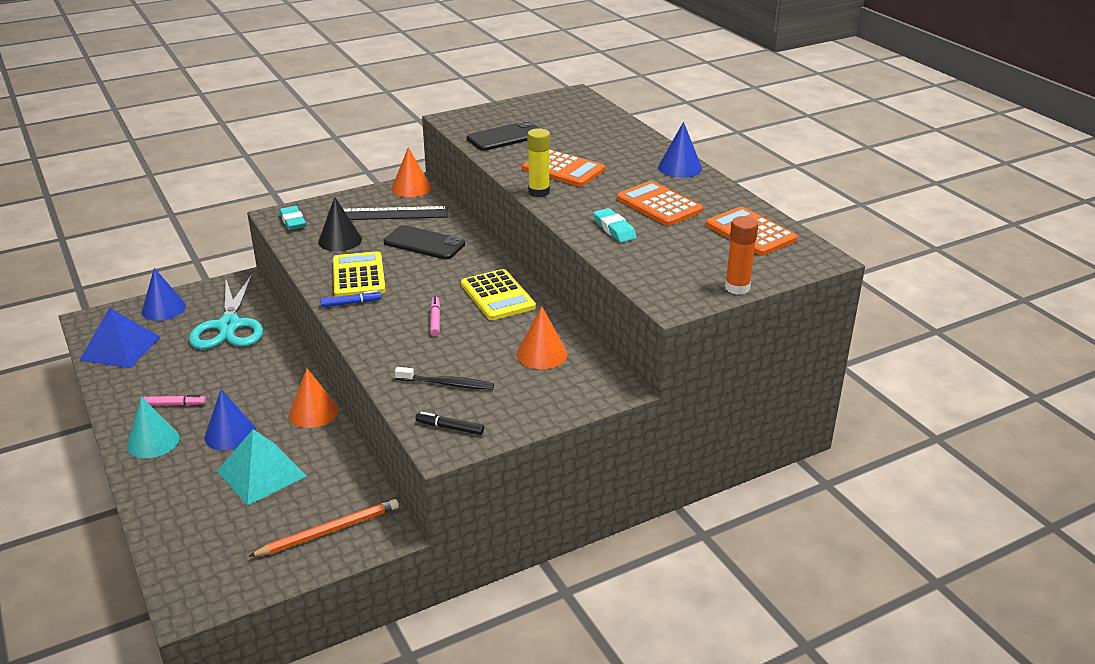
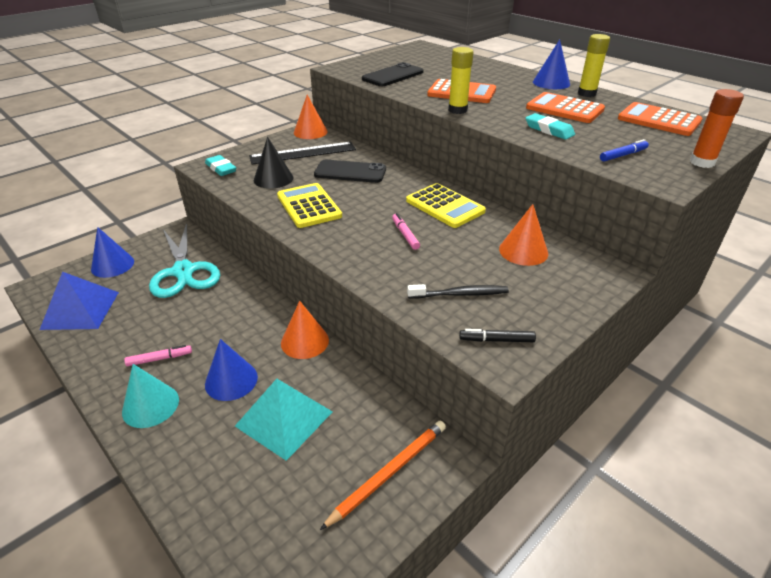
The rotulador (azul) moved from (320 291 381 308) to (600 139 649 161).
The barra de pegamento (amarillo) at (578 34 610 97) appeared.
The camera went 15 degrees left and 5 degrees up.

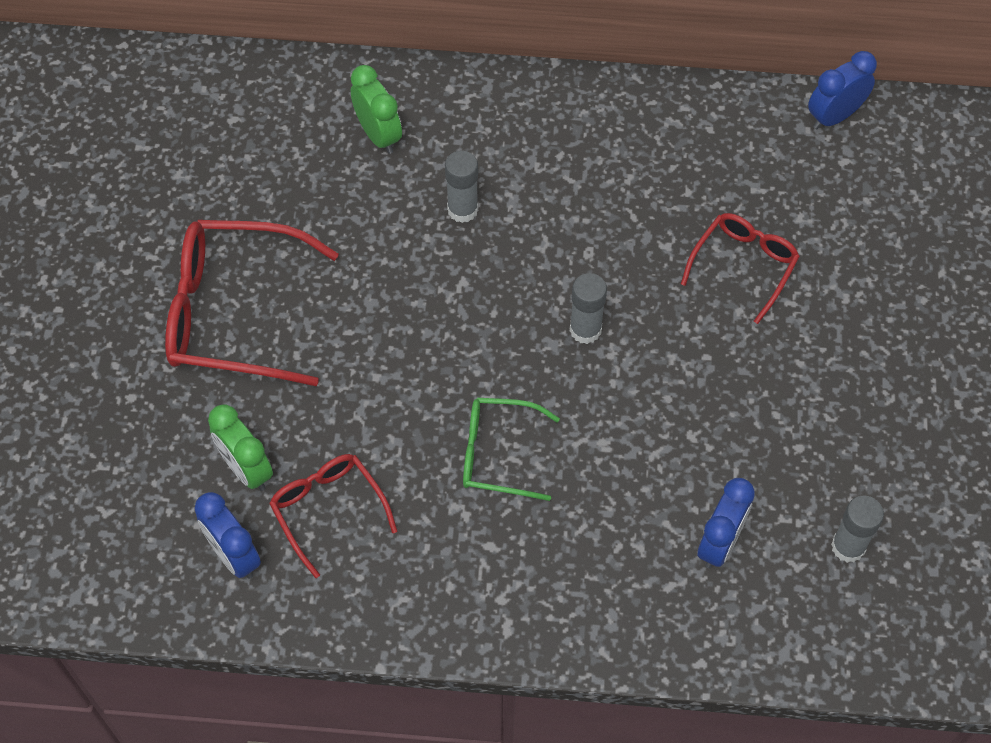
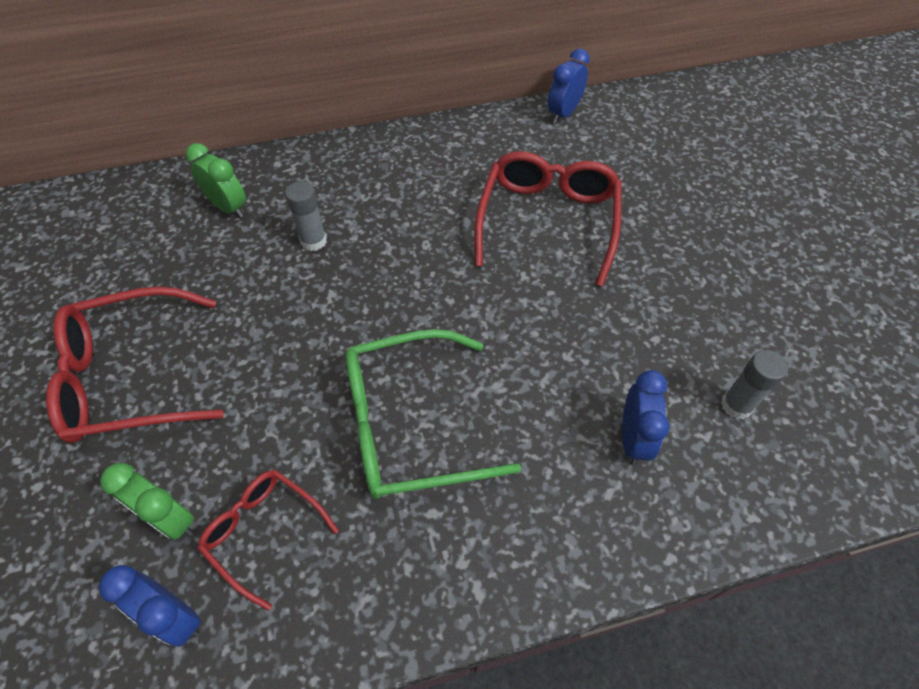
The gafas (verde) at (463 397 560 501) changed to 1.74 times the size.
The barra de pegamento (gris) at (570 273 607 344) disappeared.
The gafas (rojo) at (681 213 800 324) changed to 1.74 times the size.
The camera went 20 degrees left and 5 degrees down.

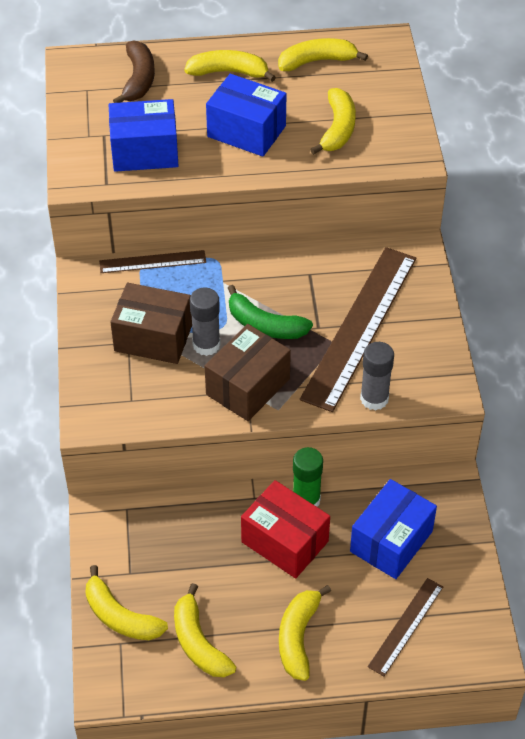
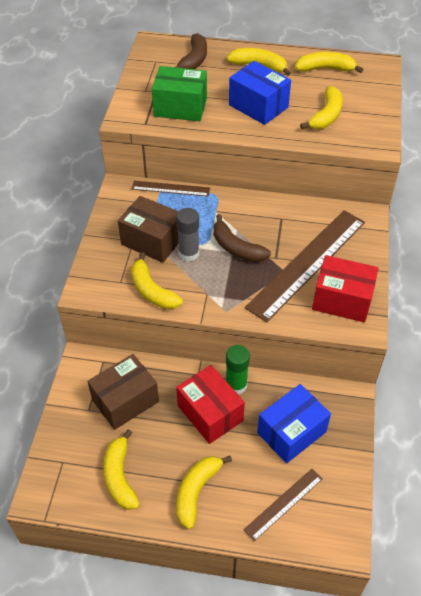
The plátano (amarillo) moved from (86 565 168 640) to (131 252 183 309).
The caja (azul) at (109 99 178 172) became the caja (verde) at (152 66 207 121).
The caja (marrón) moved from (205 324 291 421) to (87 354 159 430).
The plátano (verde) at (228 285 313 339) became the plátano (marrón) at (213 214 271 262).
The barra de pegamento (gris) at (360 342 394 410) disappeared.
The caja (rojo) at (312 255 379 322) appeared.
The camera went 15 degrees right and 0 degrees up.

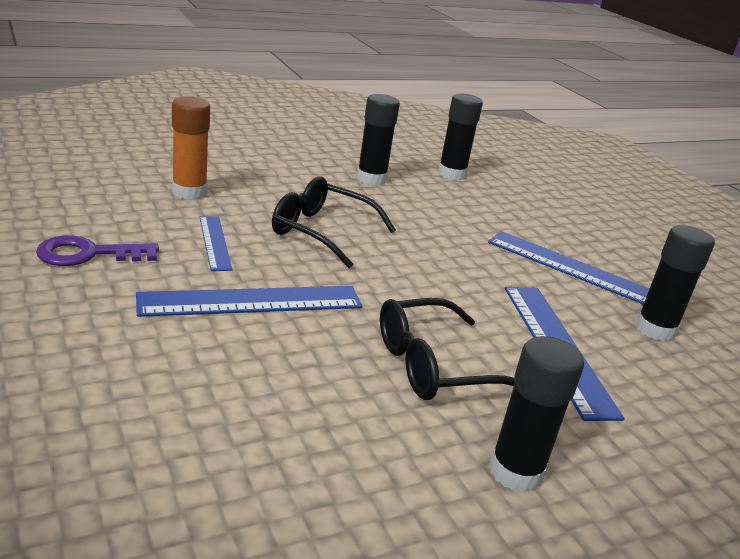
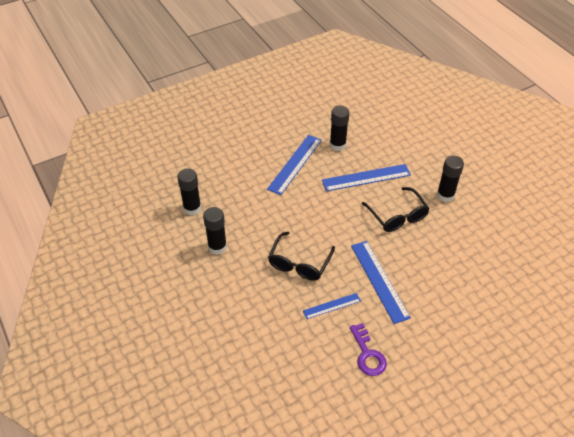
The barra de pegamento (naranja) at (172 97 210 200) disappeared.
The camera went 90 degrees left and 20 degrees up.

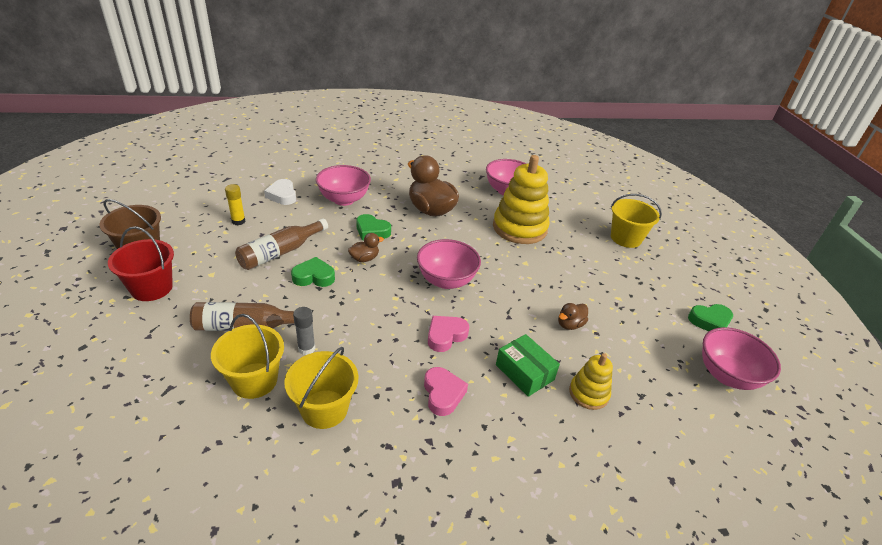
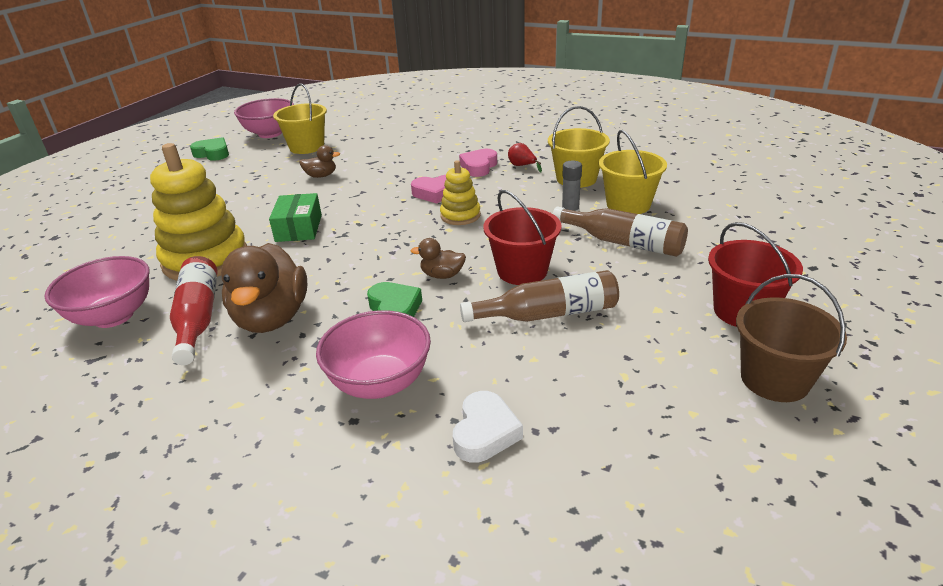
The barra de pegamento (amarillo) at (225 184 246 225) disappeared.
The corazón (verde) at (291 257 335 287) was replaced by the balde (rojo) at (483 190 562 285).
The cuenco (rosa) at (417 239 481 289) disappeared.
The caja (verde) moved from (496 334 560 397) to (269 193 322 242).
The juguete apilable (amarillo) moved from (569 353 613 410) to (440 160 481 225).
The balde (amarillo) moved from (611 194 662 248) to (273 83 327 154).
The botella (rojo) at (170 256 217 365) appeared.
The pera (rojo) at (508 143 542 172) appeared.
The camera went 140 degrees left and 5 degrees down.

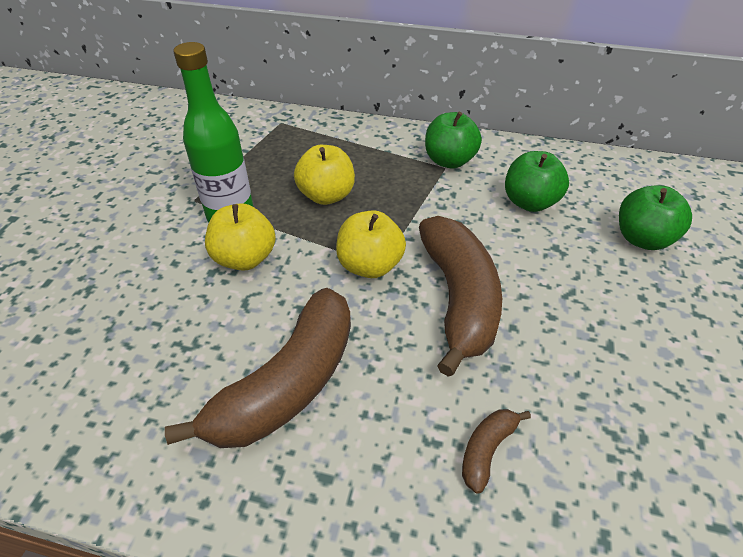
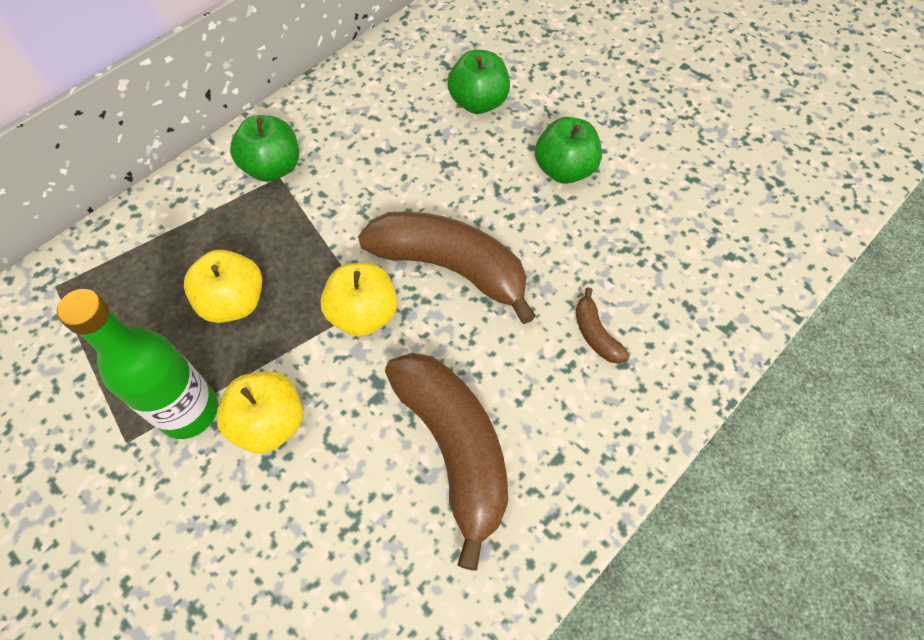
The manzana (verde) moved from (505 151 569 212) to (535 117 602 184).
The camera went 60 degrees left and 15 degrees up.

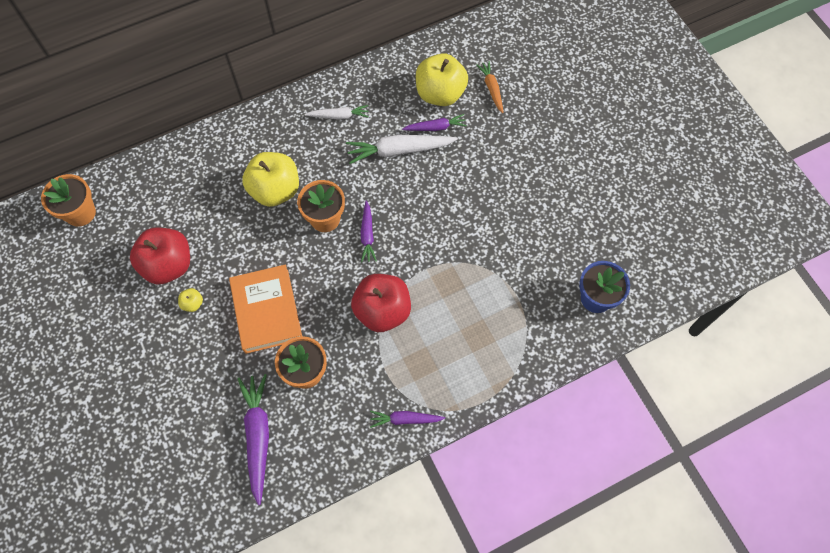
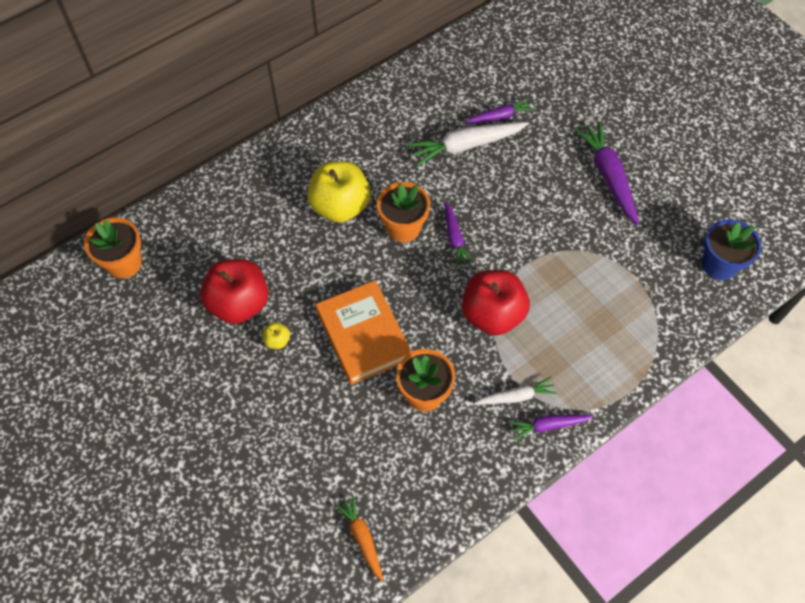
The zanahoria (morado) moved from (238 374 269 505) to (574 122 640 225).
The zanahoria (blanco) moved from (305 105 369 120) to (474 377 557 405).
The manzana (amarillo) at (416 53 468 106) disappeared.
The zanahoria (naranja) moved from (476 61 504 113) to (335 495 384 581).
The camera went 10 degrees left and 5 degrees down.

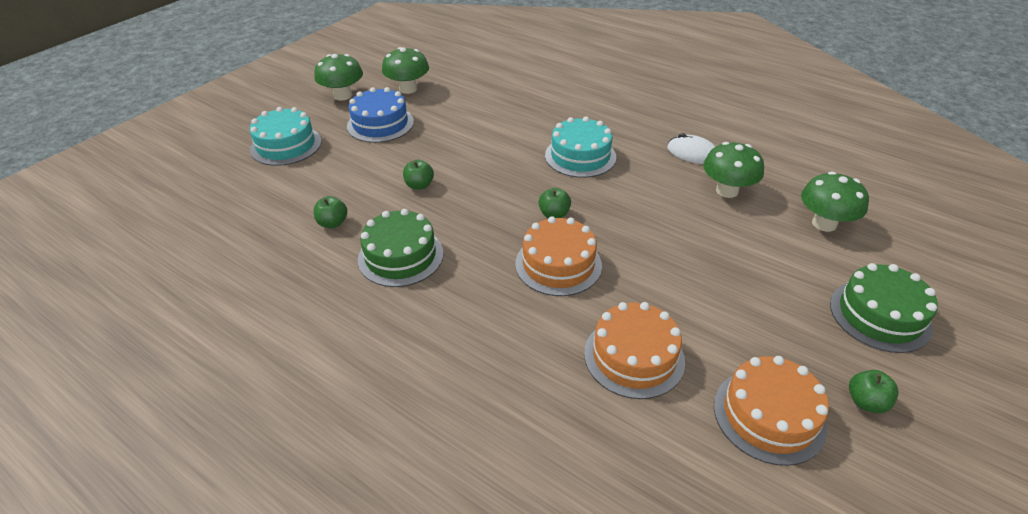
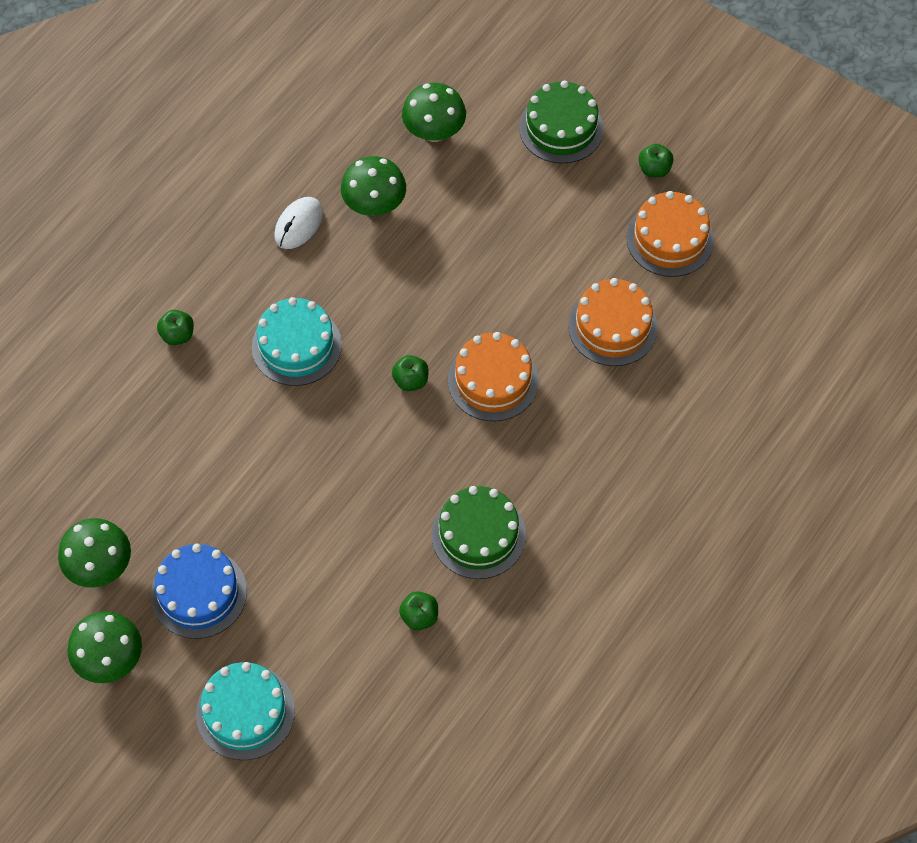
The manzana (verde) moved from (403 160 434 190) to (157 310 194 345).
The camera went 90 degrees left and 20 degrees up.

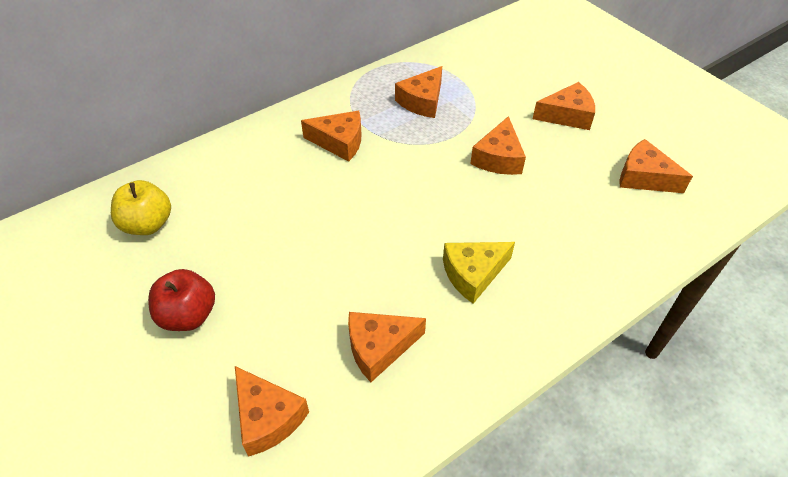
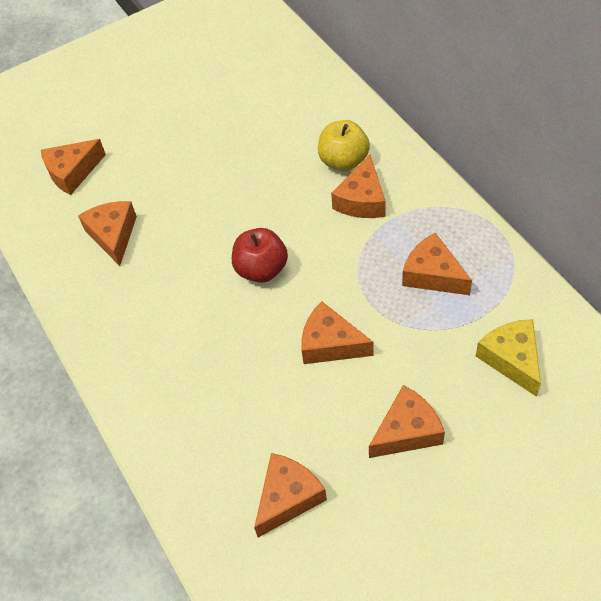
The manzana (amarillo) moved from (111 180 171 235) to (318 120 370 171).
The manzana (rojo) moved from (148 269 215 331) to (232 228 288 283).
The queso (amarillo) moved from (443 242 515 304) to (476 319 541 397).
The queso (naranja) at (533 82 595 130) turned 120 degrees counterclockwise.
The camera went 100 degrees right and 5 degrees up.

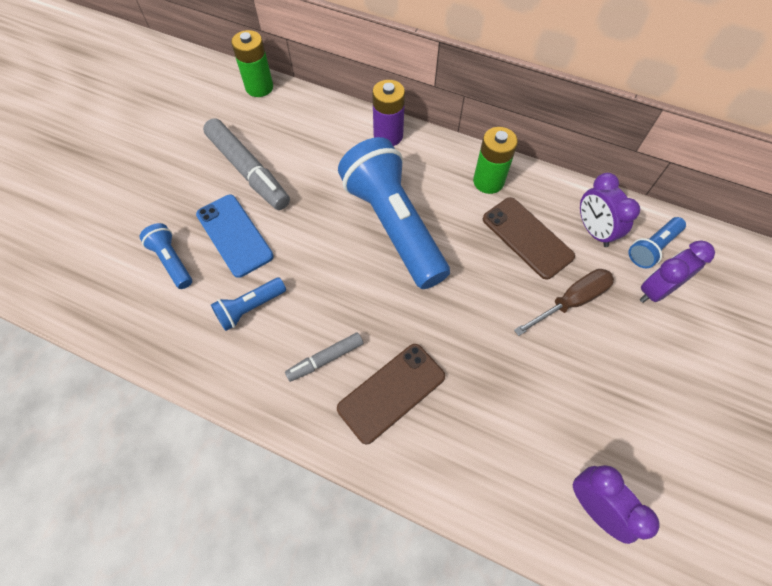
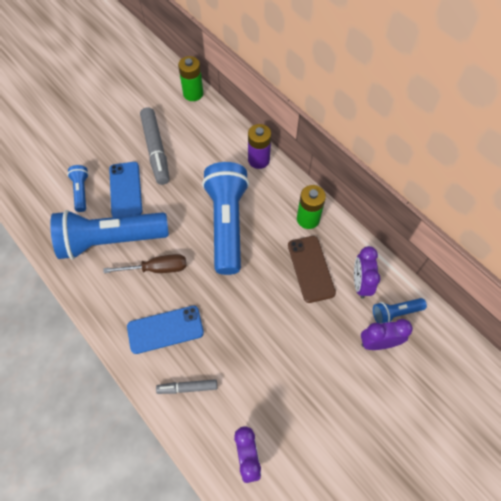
The lámpara de mano (azul) at (211 278 286 331) changed to 2.23 times the size.
The rotulador (gris) moved from (285 332 363 382) to (156 379 217 394).
The móvil (marrón) at (337 344 445 444) became the móvil (azul) at (127 306 204 354).
The destornillador (marrón) moved from (514 269 614 336) to (103 254 186 273).
The camera went 25 degrees right and 0 degrees up.

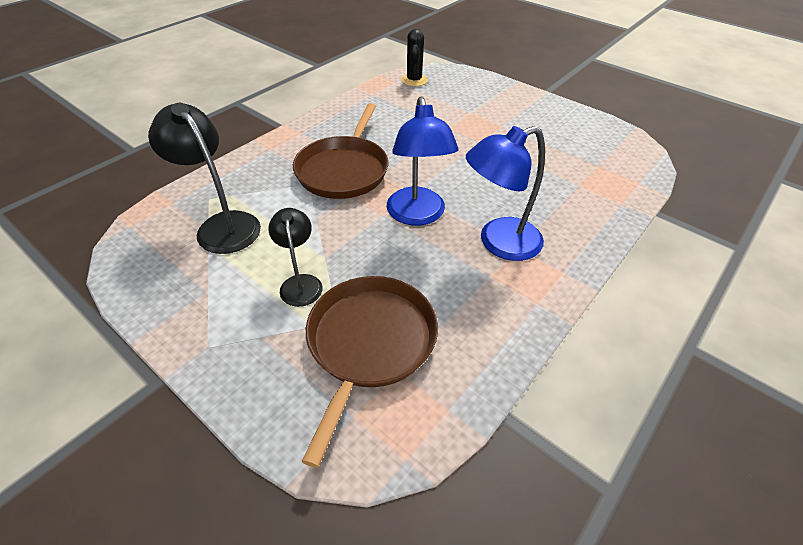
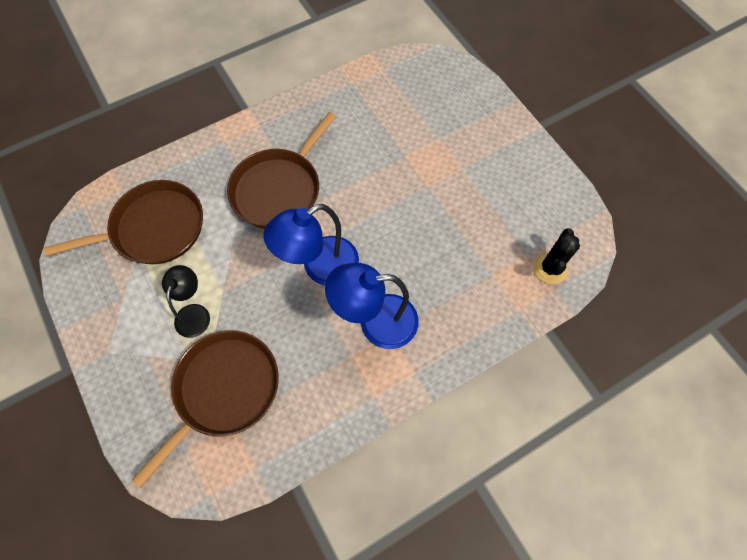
The lámpara (negro) at (148 103 261 254) was replaced by the sartén (marrón) at (43 180 203 264).
The lámpara (azul) at (387 96 459 226) turned 45 degrees clockwise.
The cactus (negro) moved from (401 29 428 87) to (533 228 580 284).
The camera went 20 degrees right and 20 degrees up.

